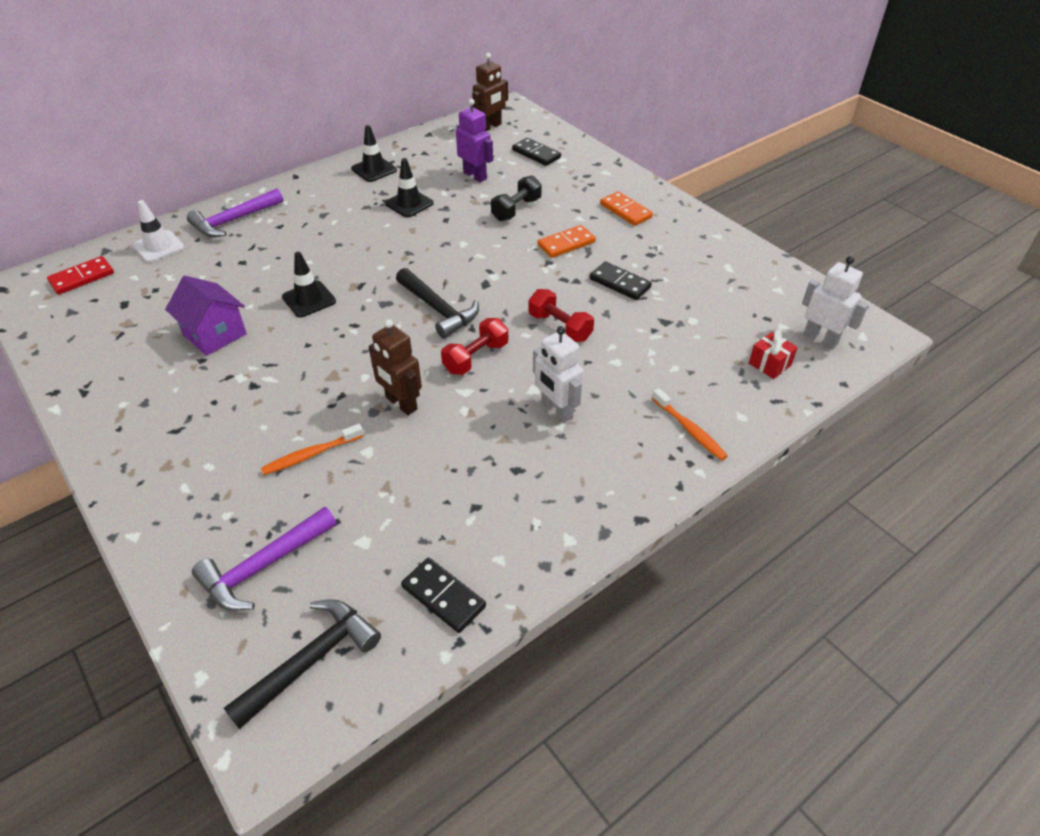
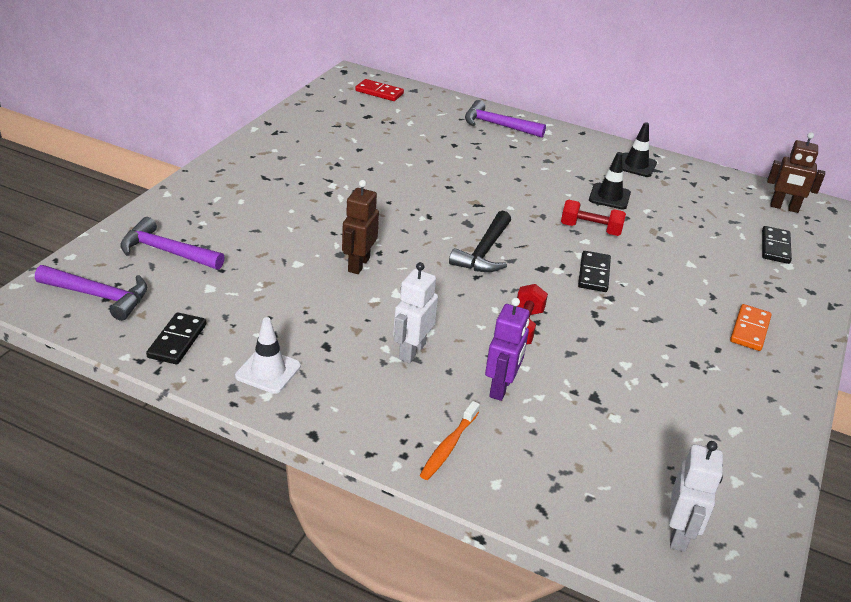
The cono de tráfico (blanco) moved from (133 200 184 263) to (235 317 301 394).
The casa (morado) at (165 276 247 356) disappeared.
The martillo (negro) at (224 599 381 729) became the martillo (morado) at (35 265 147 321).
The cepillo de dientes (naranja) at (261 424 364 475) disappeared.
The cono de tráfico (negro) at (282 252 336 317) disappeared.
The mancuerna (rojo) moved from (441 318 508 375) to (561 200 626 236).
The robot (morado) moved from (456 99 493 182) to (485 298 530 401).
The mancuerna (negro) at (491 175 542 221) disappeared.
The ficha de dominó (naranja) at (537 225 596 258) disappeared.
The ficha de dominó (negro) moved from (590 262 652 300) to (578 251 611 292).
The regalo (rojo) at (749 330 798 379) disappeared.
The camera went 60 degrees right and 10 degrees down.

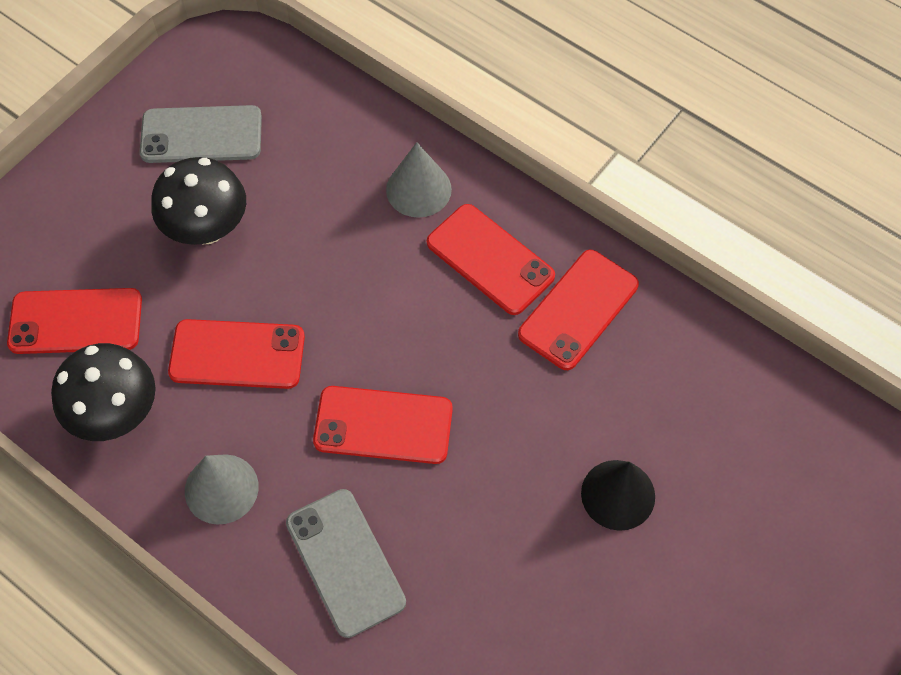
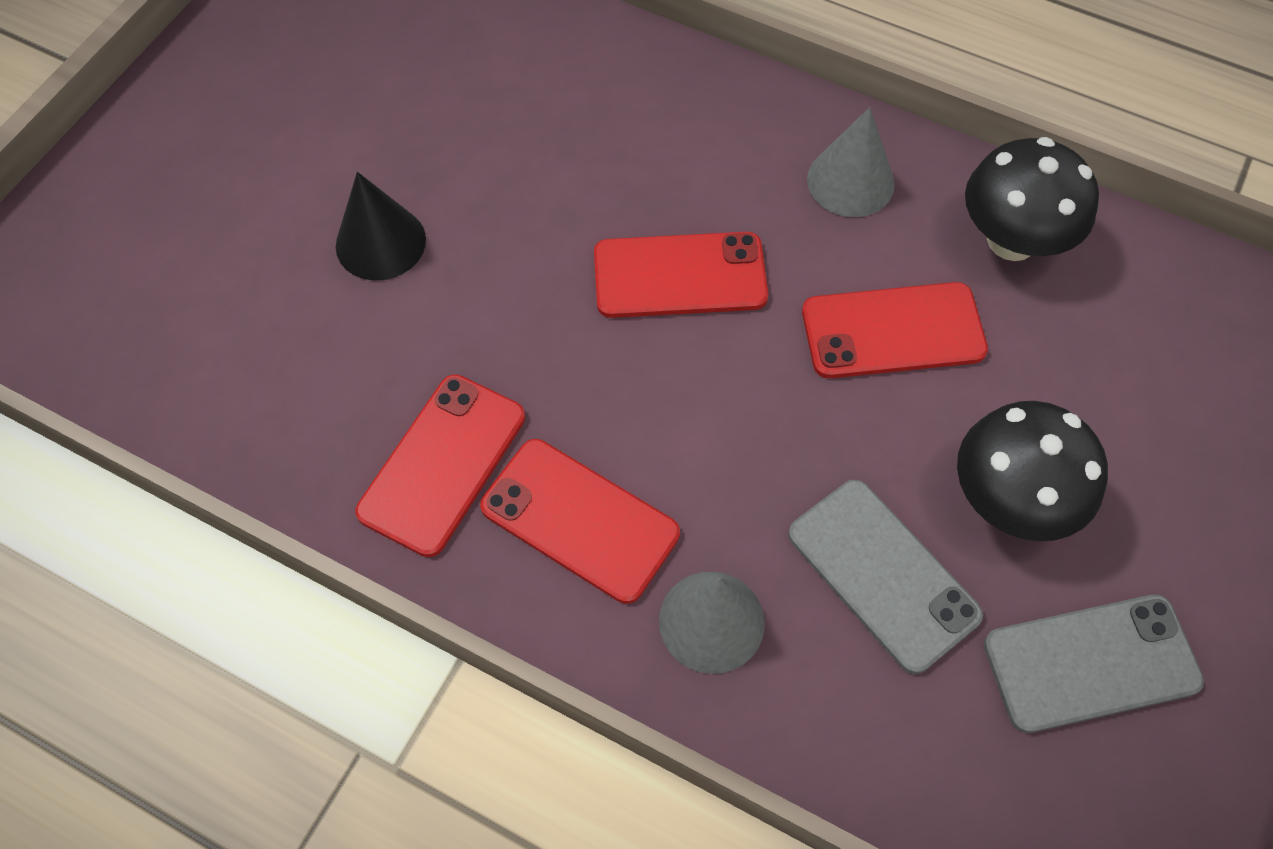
The móvil (rojo) at (7 288 142 354) disappeared.
The móvil (gris) moved from (286 489 406 638) to (788 480 983 674).
The camera went 170 degrees right and 0 degrees up.

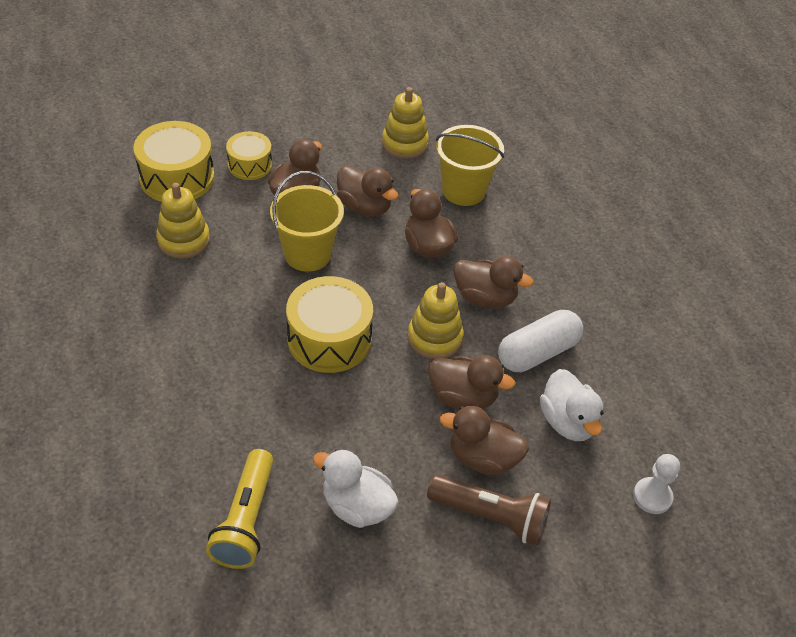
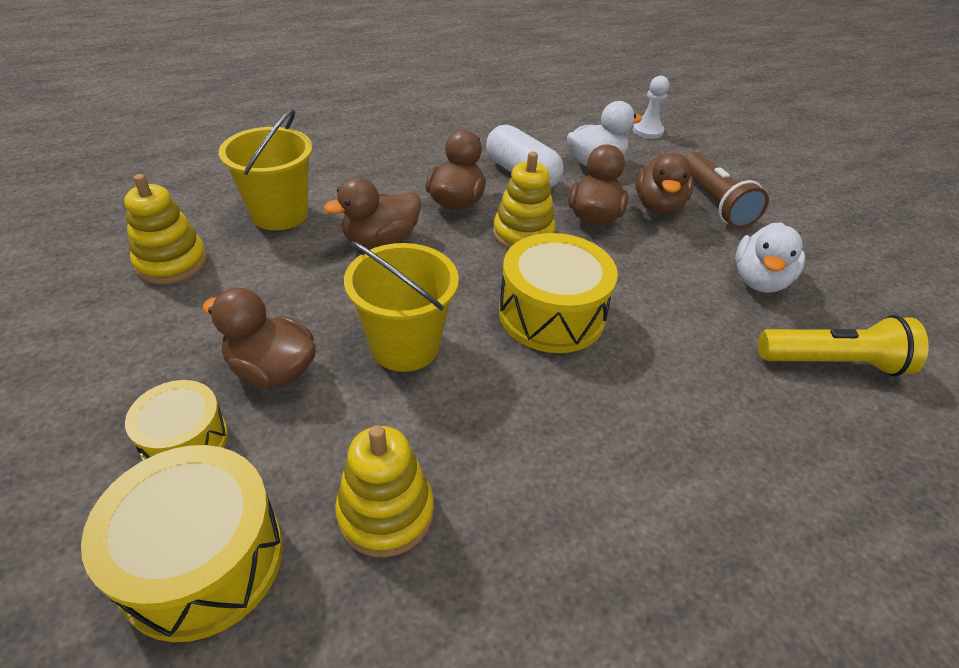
The pato (marrón) at (337 166 398 217) disappeared.
The lámpara de mano (marrón) at (427 475 551 546) turned 150 degrees clockwise.
The camera went 95 degrees left and 5 degrees down.

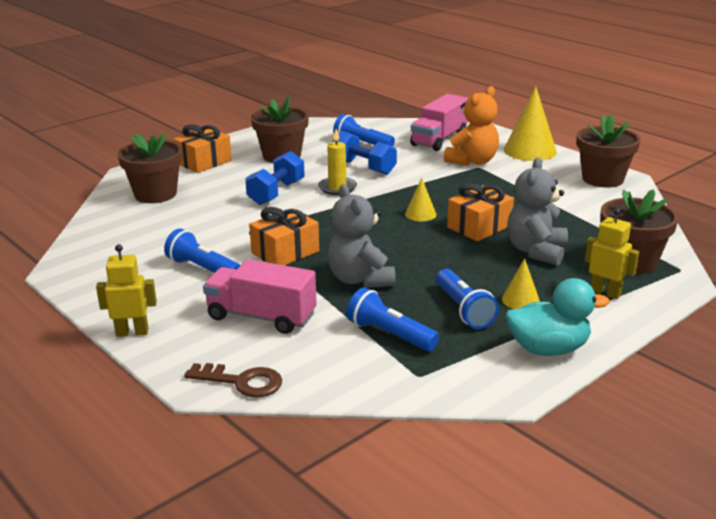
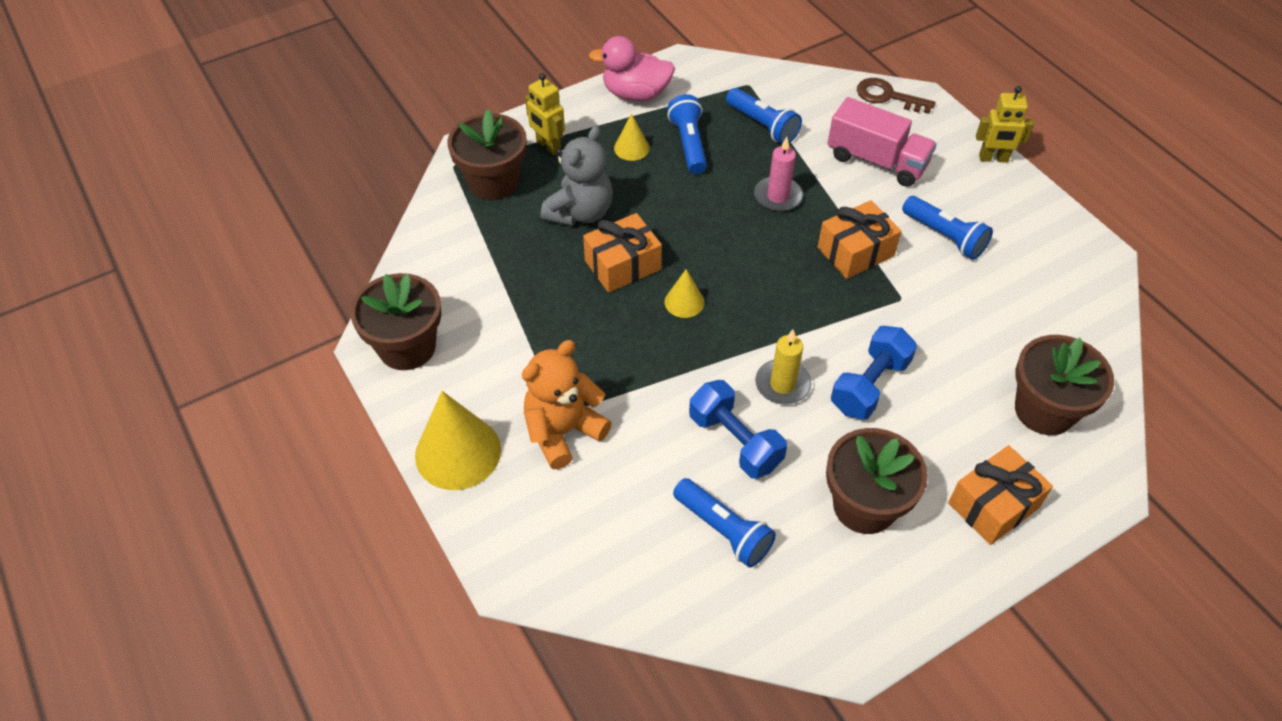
The osito (gris) at (327 184 396 288) was replaced by the vela (rosa) at (754 137 803 212).
The camión (rosa) at (410 94 468 151) disappeared.
The pato (turquesa) at (506 278 610 356) became the pato (rosa) at (589 36 675 101).
The camera went 170 degrees left and 25 degrees up.

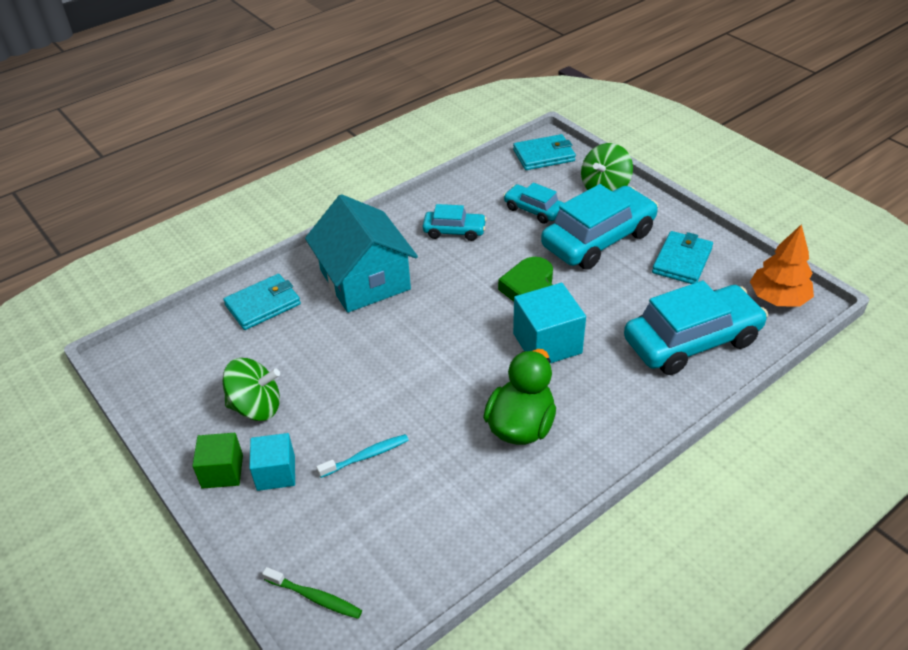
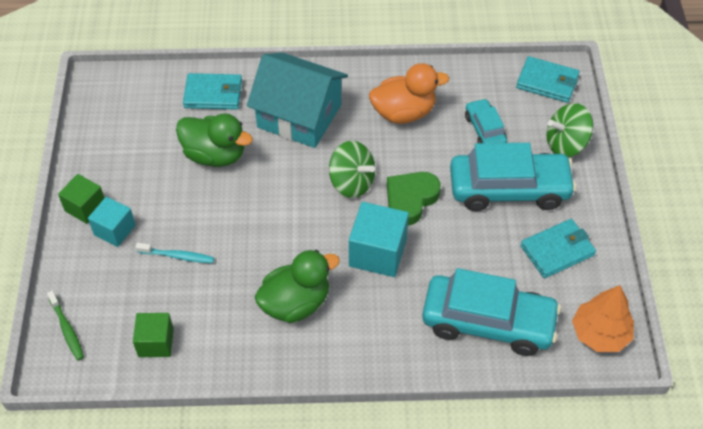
The peonza (verde) moved from (222 358 280 421) to (329 141 375 198).
The casa (turquesa) at (305 194 418 313) turned 75 degrees counterclockwise.
The coche (turquesa) at (423 204 487 241) was replaced by the pato (naranja) at (369 63 449 124).
The cubo (verde) at (133 313 174 357) appeared.
The pato (verde) at (176 114 253 167) appeared.
The camera went 35 degrees right and 10 degrees up.

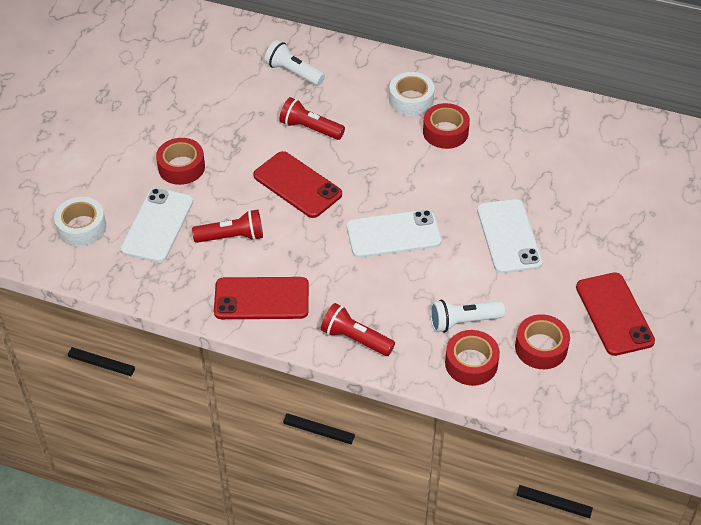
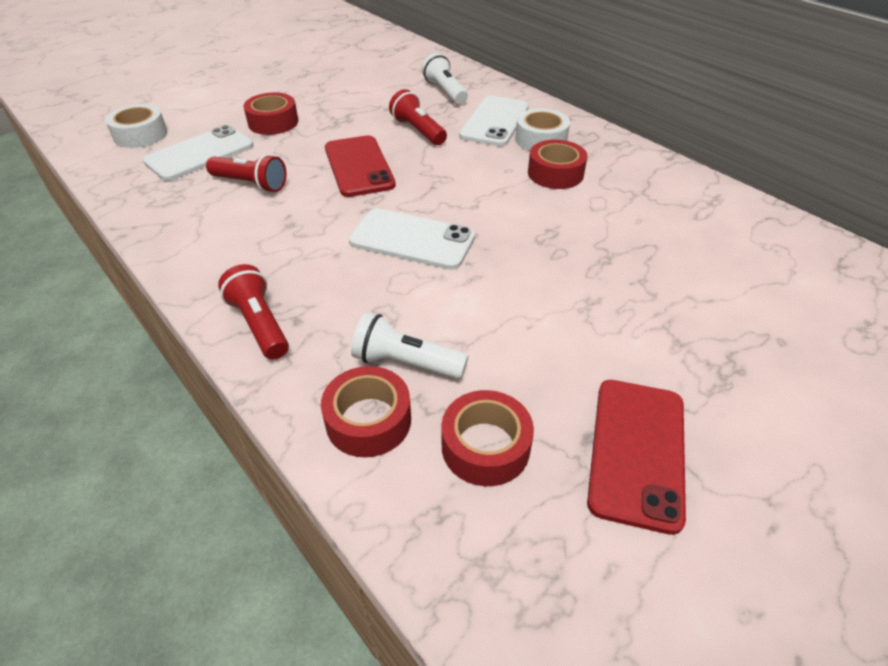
The móvil (rojo) at (214 277 309 319) disappeared.
The móvil (blanco) moved from (477 199 542 274) to (459 96 529 147).
The camera went 30 degrees right and 5 degrees down.

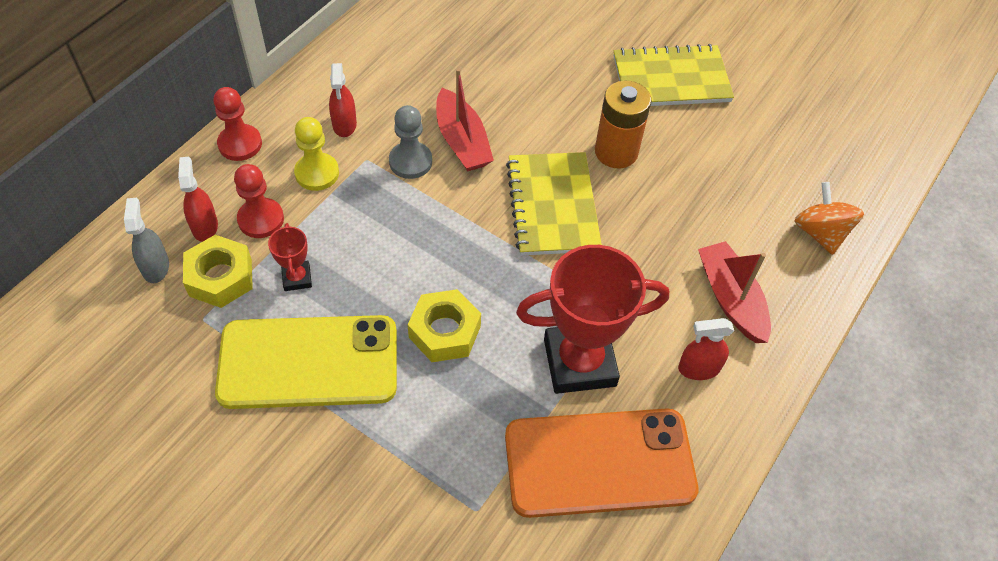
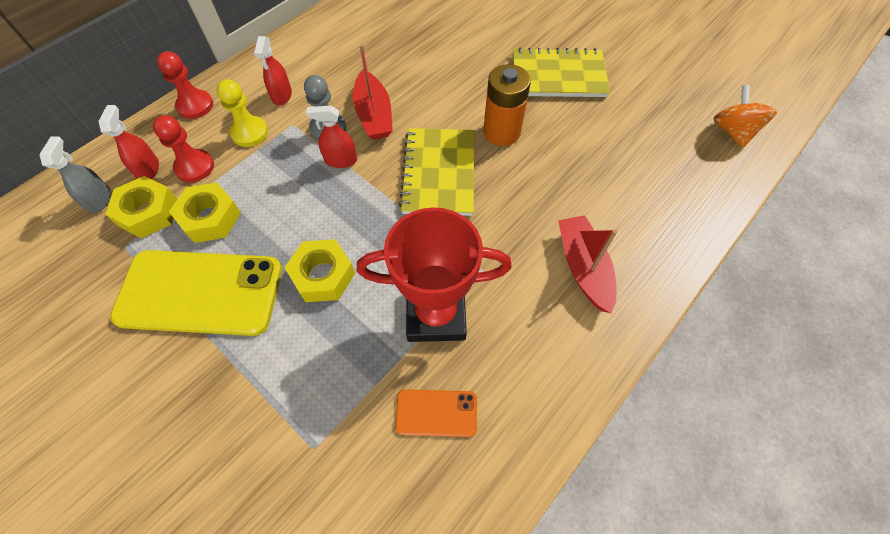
The trofeo (rojo) at (268 223 312 291) was replaced by the tuerca (amarillo) at (169 182 241 243).
The móvil (naranja) at (505 408 698 518) changed to 0.47 times the size.
The pulverizador (rojo) moved from (678 318 734 380) to (306 106 357 168).
The peonza (naranja) moved from (794 182 864 255) to (713 85 777 148).
The camera went 10 degrees right and 5 degrees up.

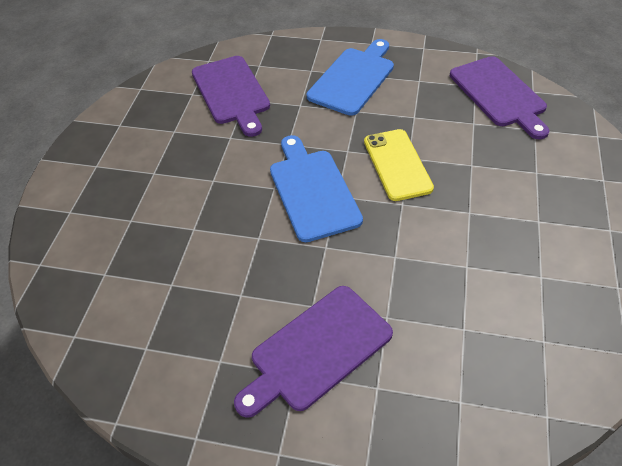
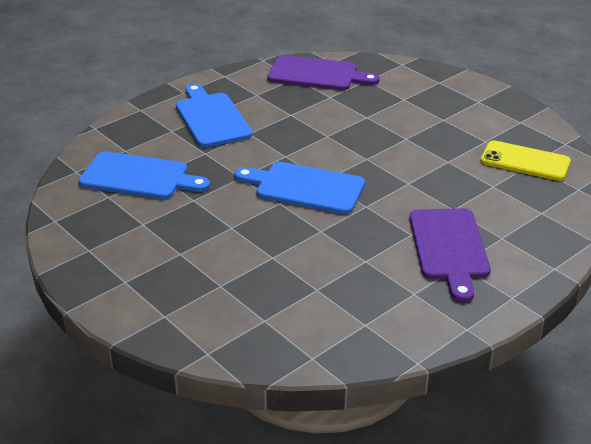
The tabla de cortar (morado) at (192 56 270 137) became the tabla de cortar (azul) at (79 151 210 199).
The móvil (amarillo) moved from (364 129 434 201) to (481 140 571 181).
The camera went 55 degrees left and 15 degrees down.

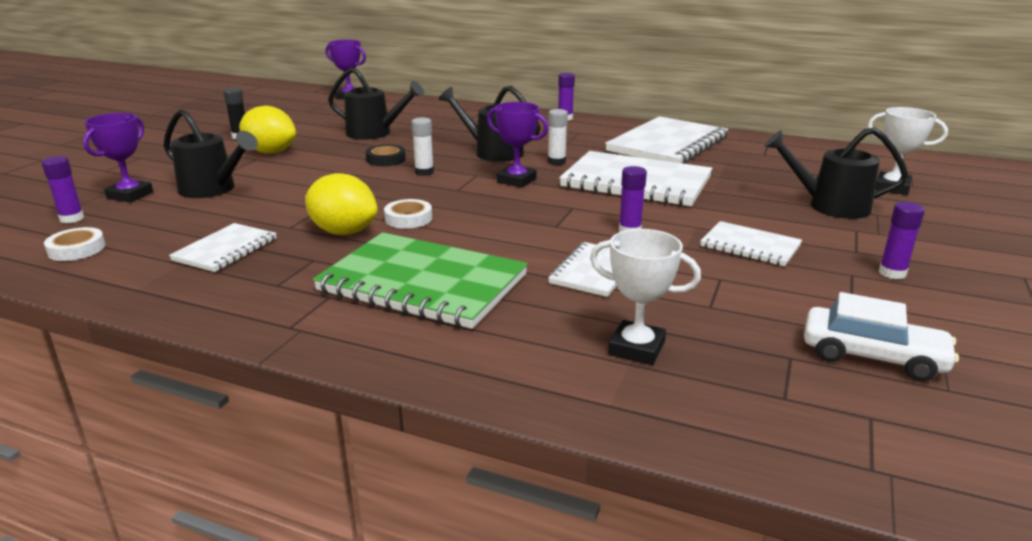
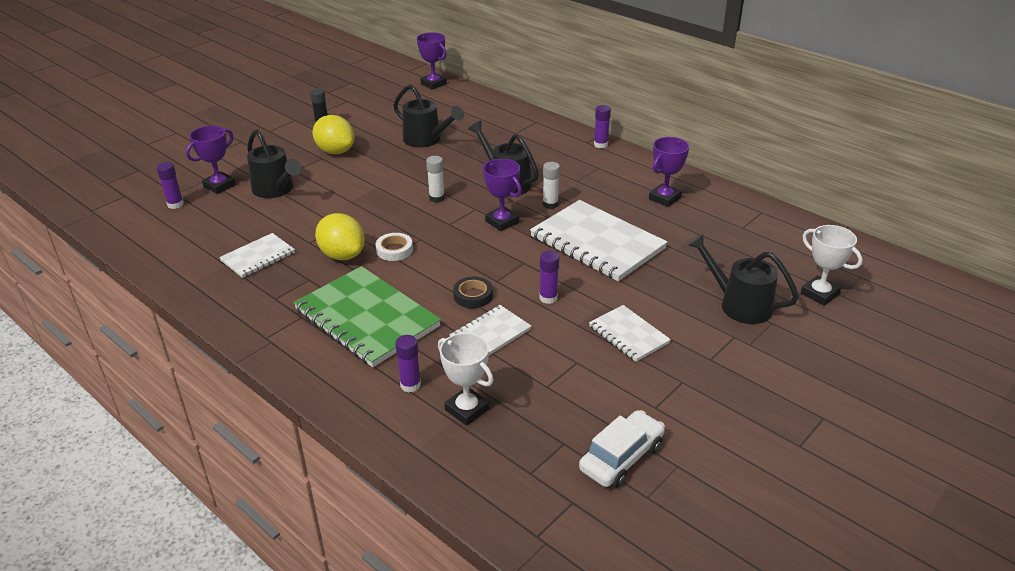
The cinta adhesiva (blanco) at (44 227 106 261) disappeared.
The cinta adhesiva (negro) moved from (366 144 406 166) to (453 277 493 308).
The cuaderno (blanco) at (605 116 728 164) was replaced by the trofeo (morado) at (649 137 689 207).
The coche (blanco) at (804 292 959 381) turned 90 degrees counterclockwise.
The barra de pegamento (morado) moved from (879 202 925 279) to (395 335 421 393).
The camera went 20 degrees right and 10 degrees up.

